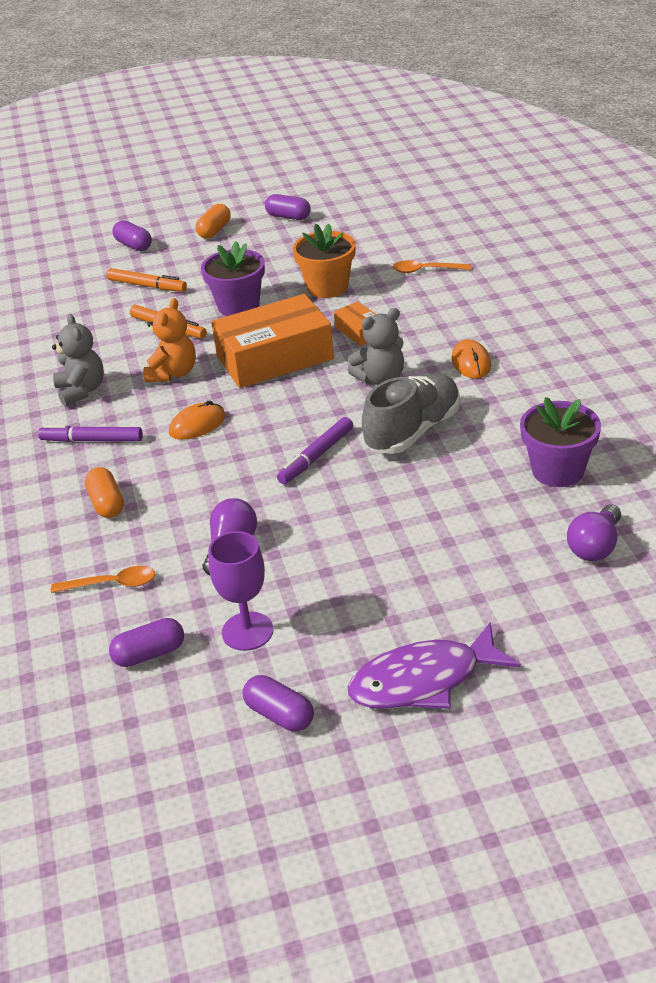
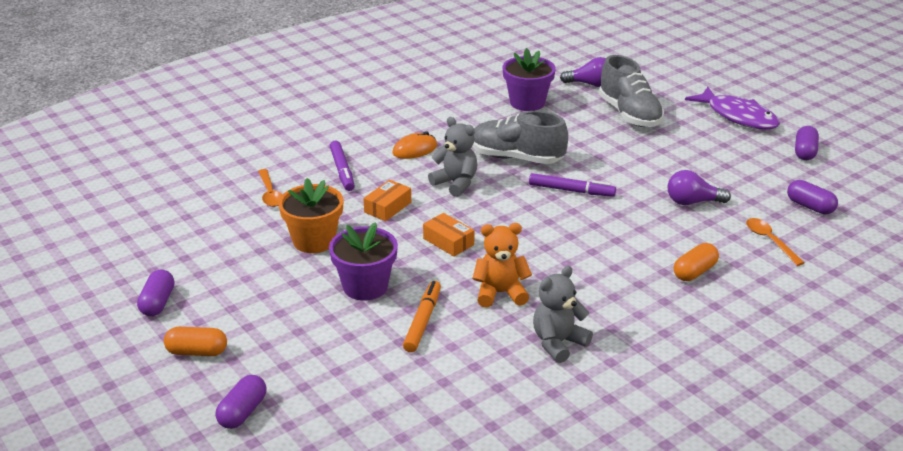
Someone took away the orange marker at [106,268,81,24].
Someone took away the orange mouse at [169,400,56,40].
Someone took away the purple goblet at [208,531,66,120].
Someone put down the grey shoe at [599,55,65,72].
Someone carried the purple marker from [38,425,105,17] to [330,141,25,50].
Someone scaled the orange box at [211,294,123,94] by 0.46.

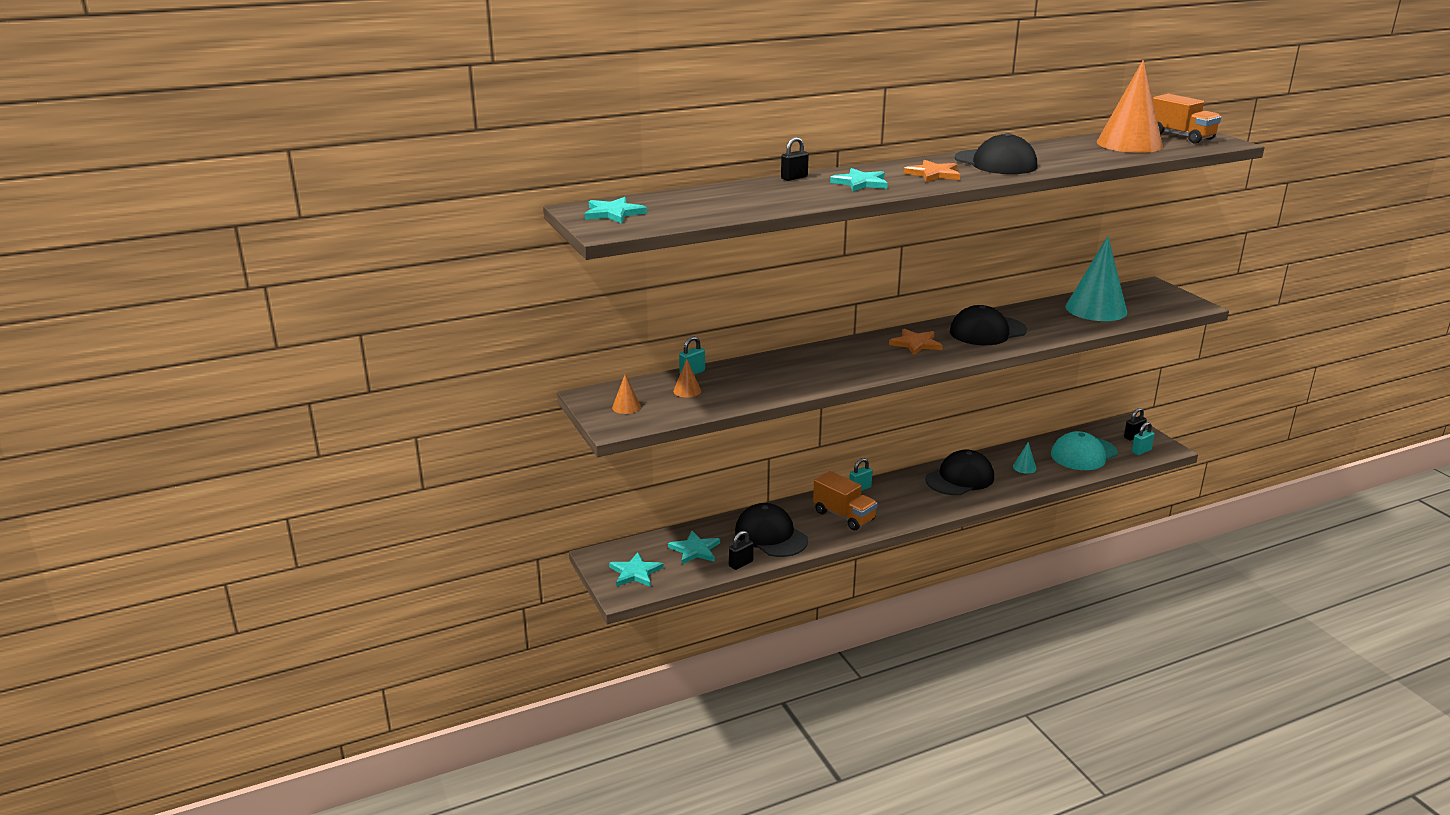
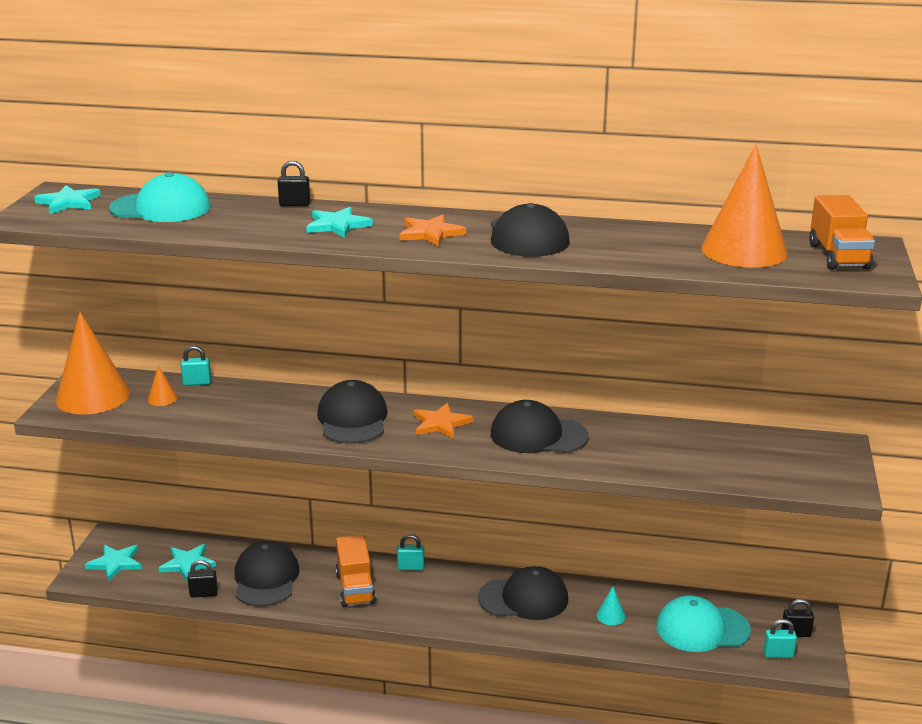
Someone took away the turquoise cone at [1066,236,61,85].
Someone put down the turquoise cap at [109,172,102,50].
Someone put down the black cap at [317,380,71,64].
Someone scaled the orange cone at [612,374,29,40] by 2.48.

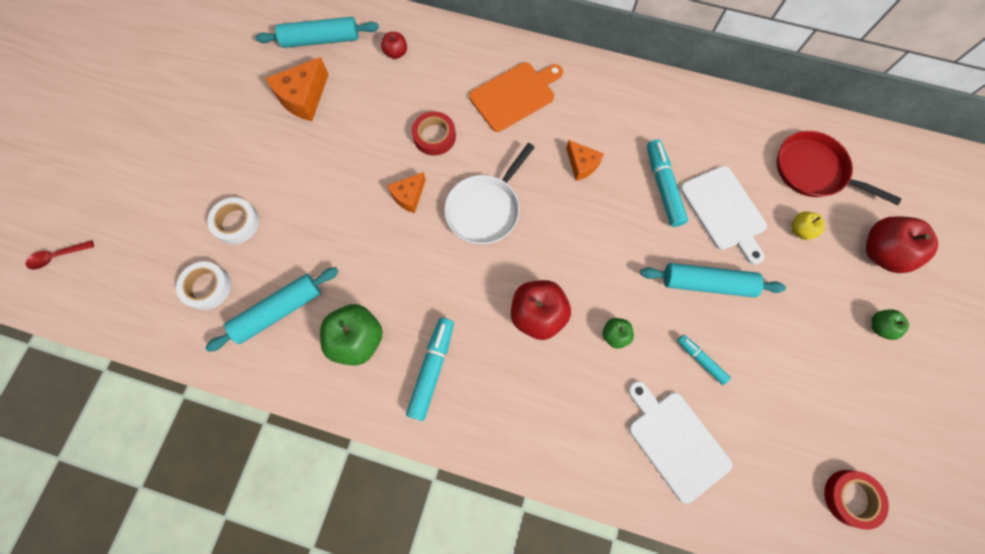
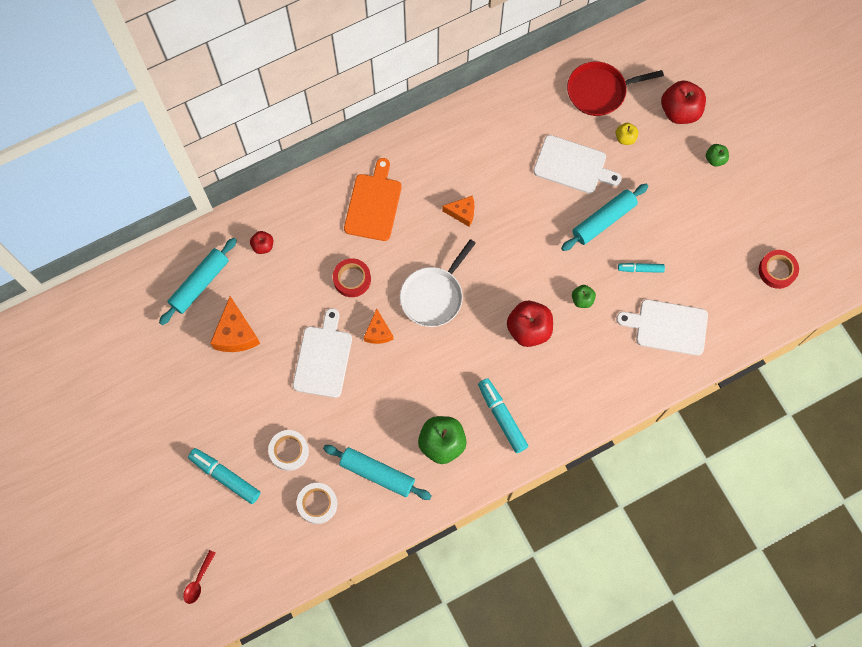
Someone put down the white cutting board at [293,308,59,90].
Someone carried the turquoise marker from [647,139,41,88] to [188,448,73,56].
Someone rotated the turquoise rolling pin at [205,267,134,85] by 75 degrees counterclockwise.
Someone rotated the white pan at [444,143,91,101] by 45 degrees clockwise.

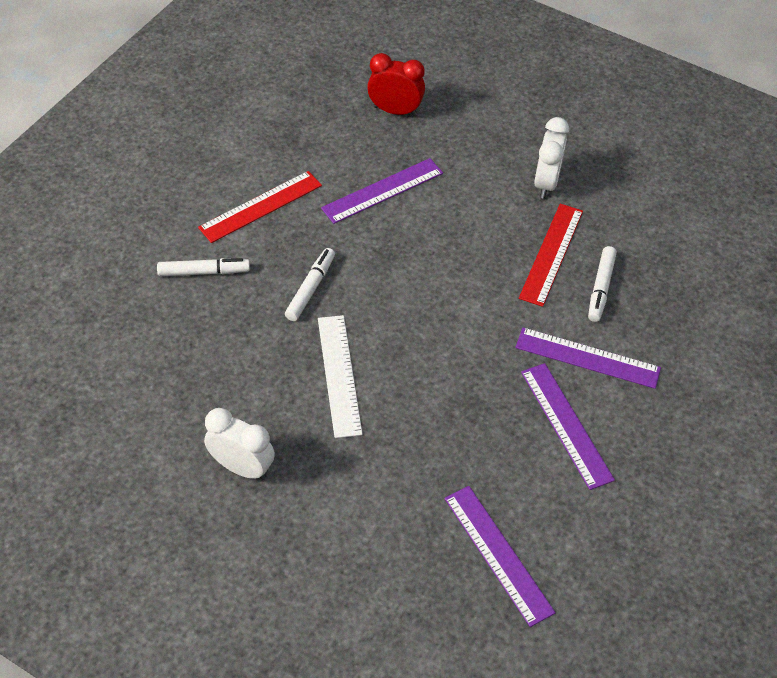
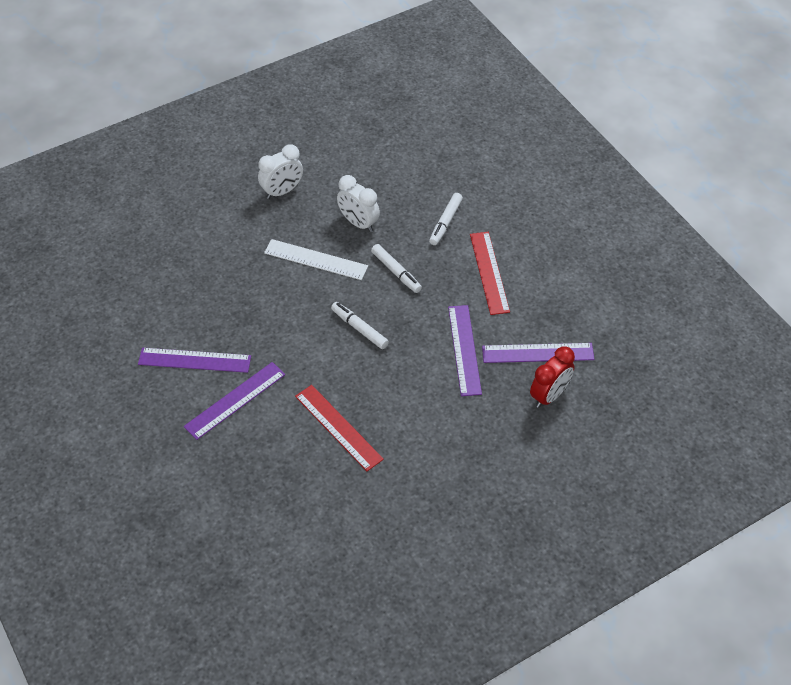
Someone carried the purple ruler from [445,486,111,141] to [482,343,112,20].
Someone carried the white clock from [534,117,35,81] to [337,175,43,57].
Someone carried the white marker from [588,246,29,76] to [331,302,58,47].

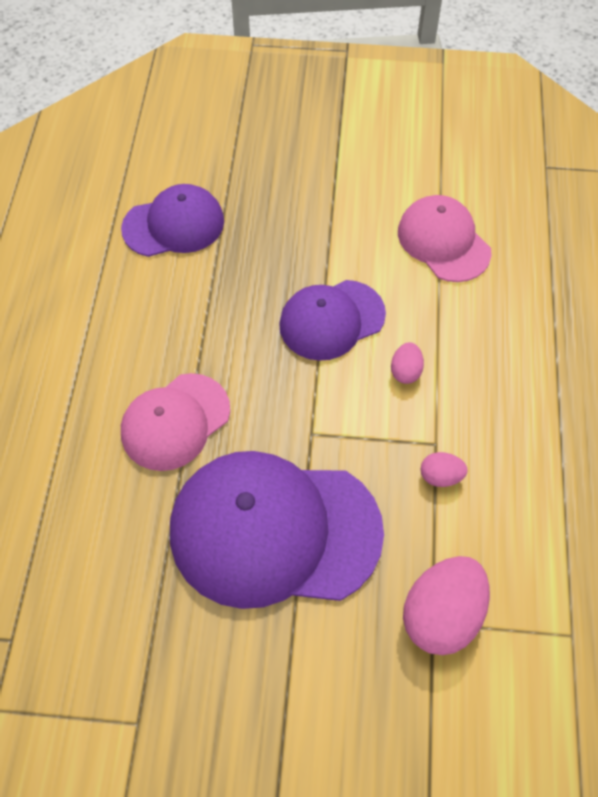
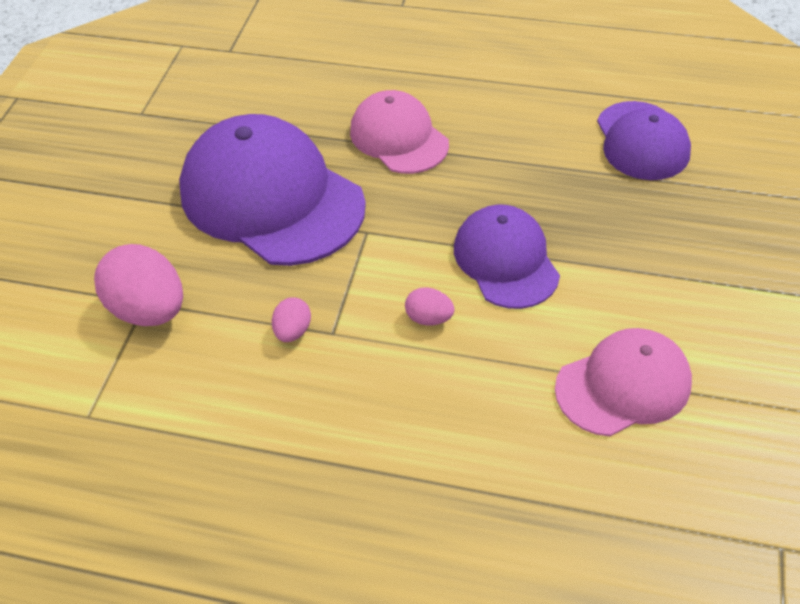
Someone rotated the purple cap at [170,451,214,158] by 60 degrees counterclockwise.

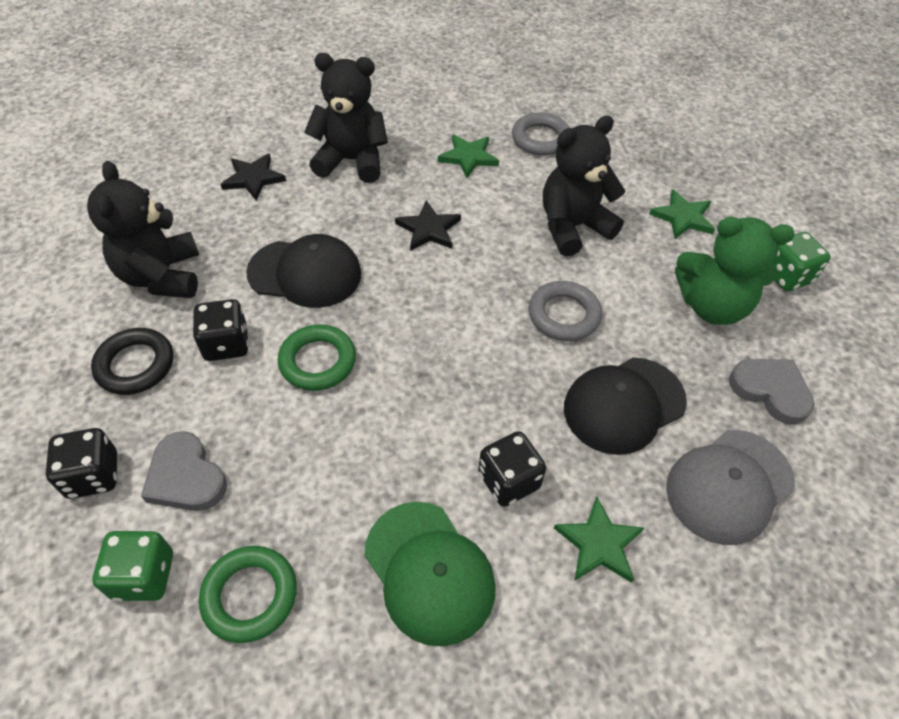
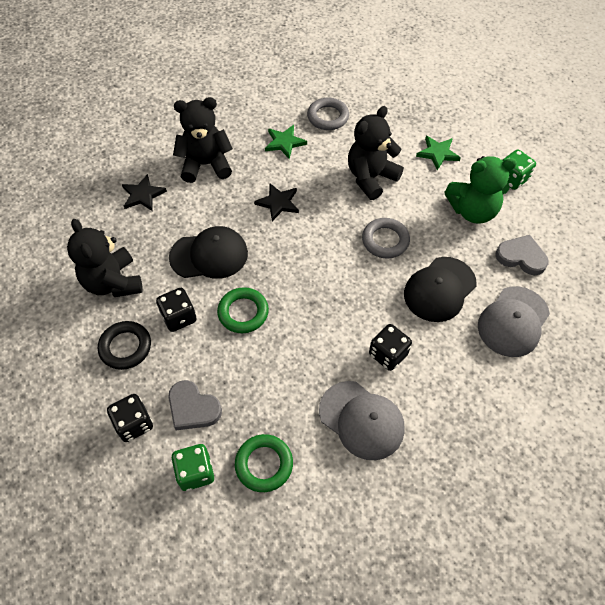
Someone took away the green star at [554,497,90,86].
Someone repainted the green cap at [364,502,132,144], which became the grey cap at [319,381,86,79].

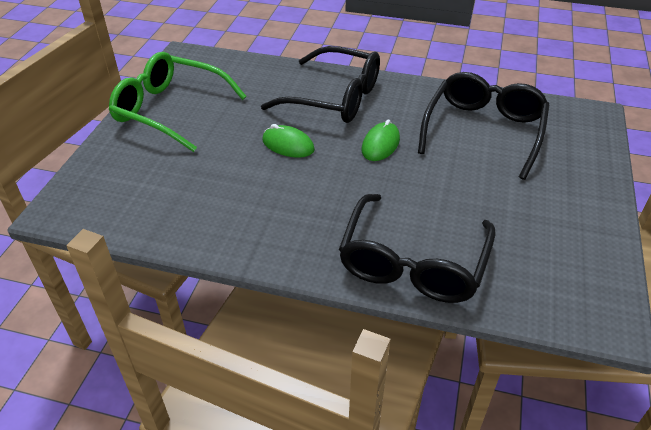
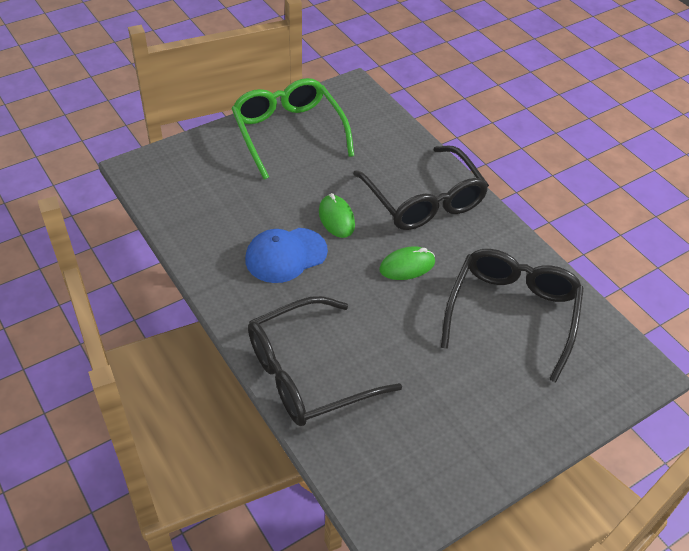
Someone put down the blue cap at [245,228,83,55].
Someone rotated the black glasses at [418,72,132,108] by 45 degrees counterclockwise.

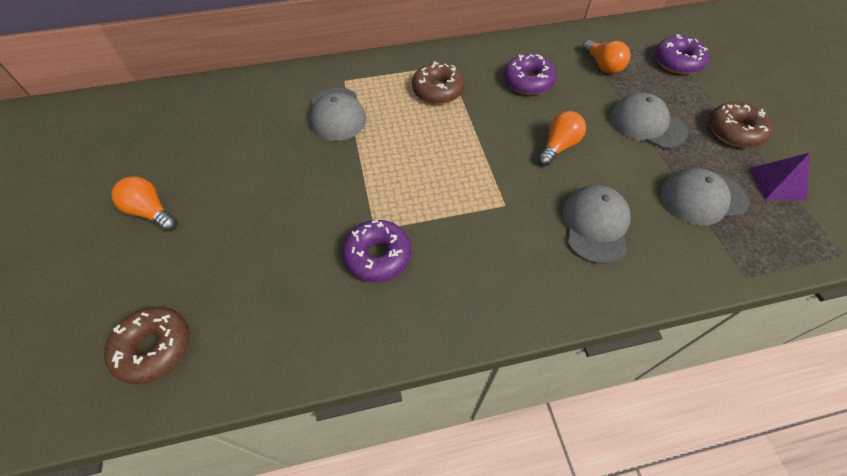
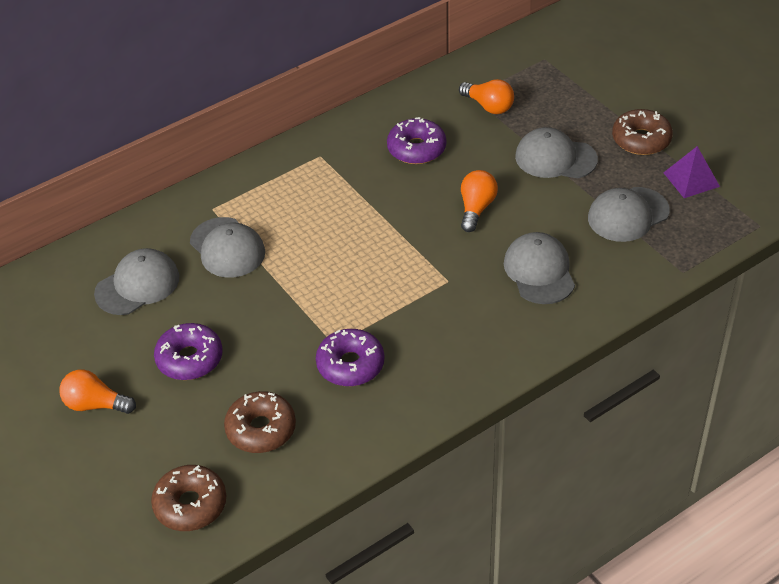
Someone put down the grey cap at [94,248,85,67].
Someone carried the brown donut from [412,61,53,43] to [224,391,72,62].
Someone carried the purple donut from [655,34,54,40] to [154,323,69,57].

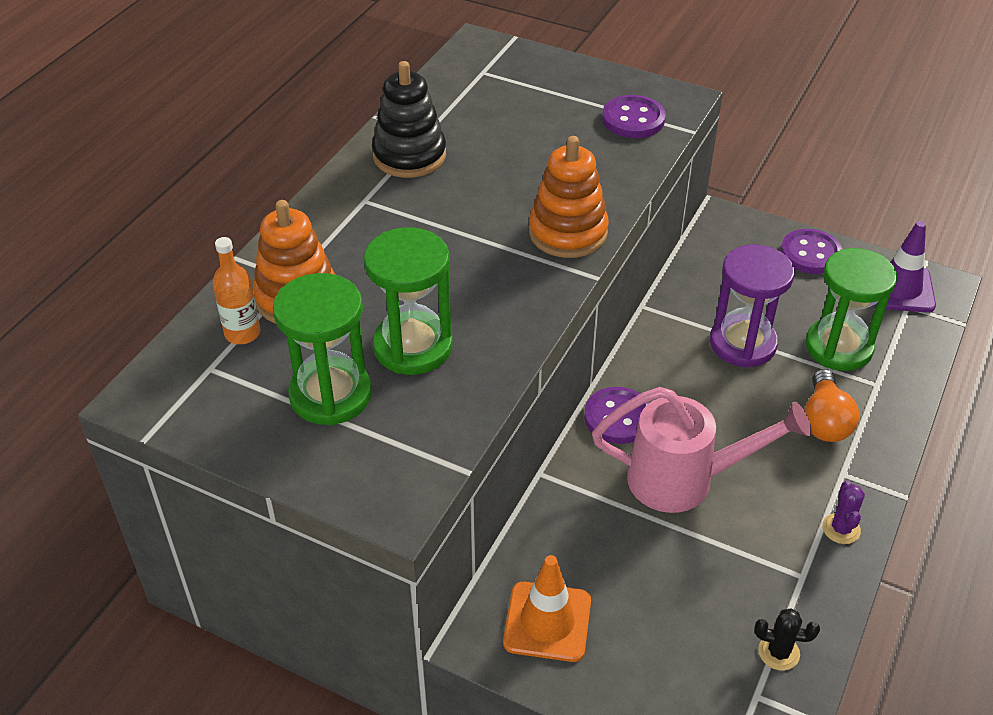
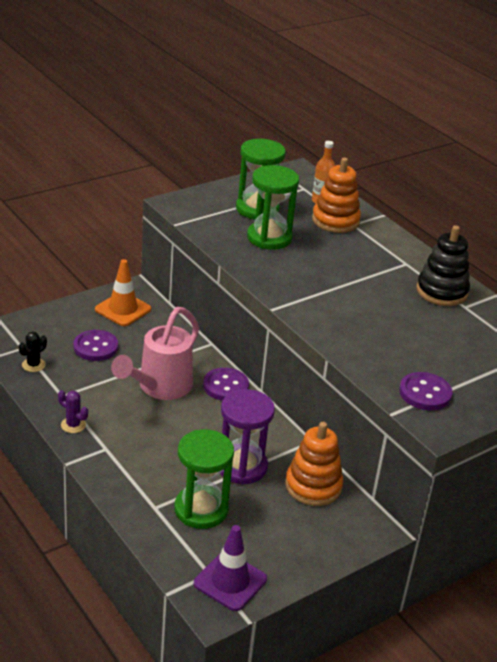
Someone took away the orange light bulb at [804,369,56,73].
Someone carried the orange stacking toy from [529,136,80,122] to [285,422,58,84].
Someone carried the purple button from [781,229,61,45] to [74,330,44,31].

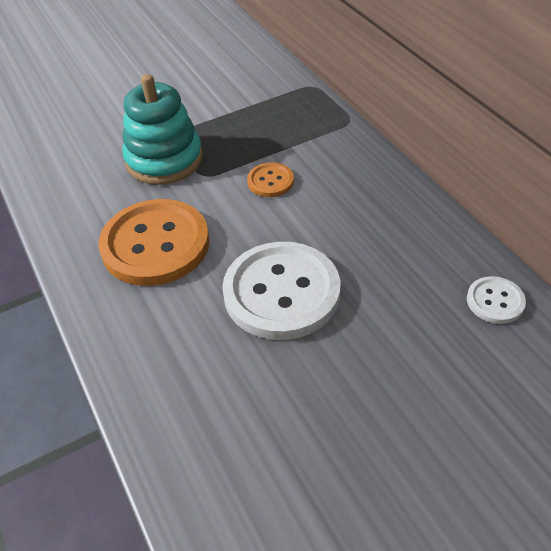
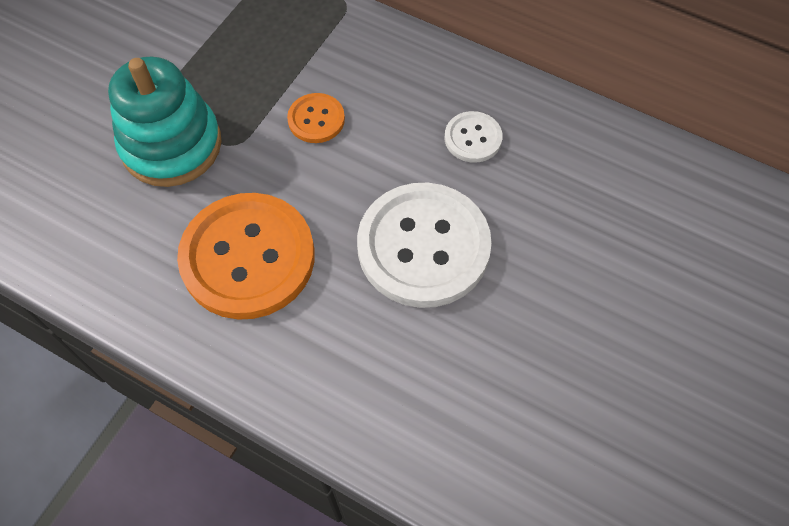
Someone carried the white button from [467,276,59,48] to [445,111,58,52].

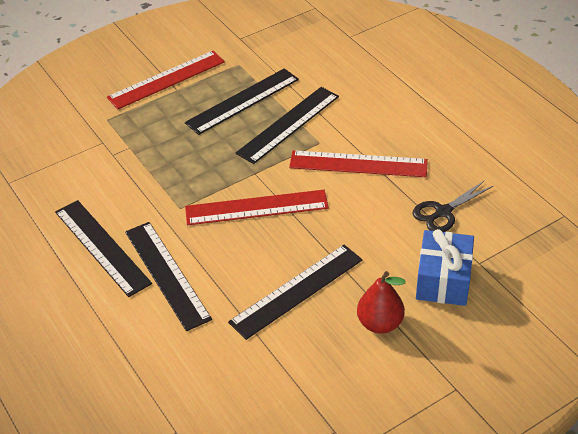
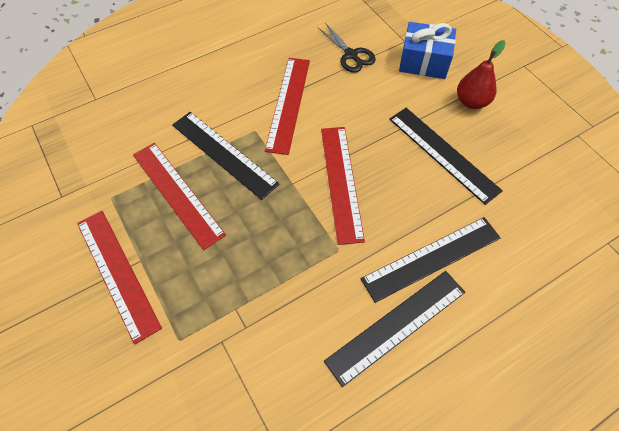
Someone repainted the black ruler at [185,68,114,67], which became the red ruler at [133,143,93,107].

